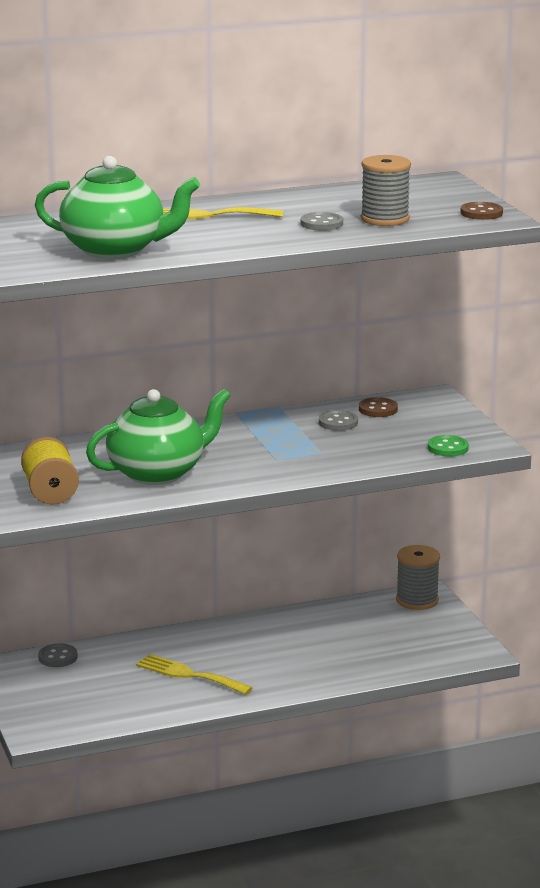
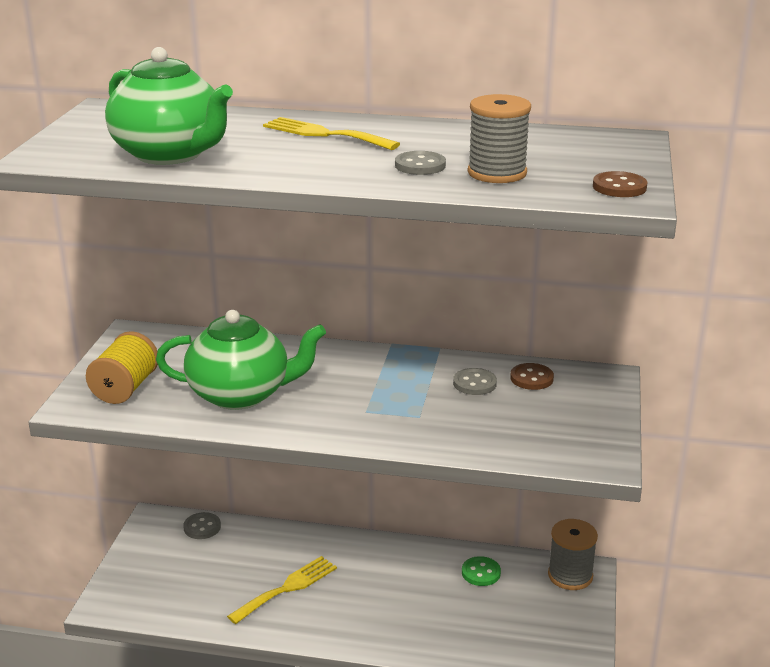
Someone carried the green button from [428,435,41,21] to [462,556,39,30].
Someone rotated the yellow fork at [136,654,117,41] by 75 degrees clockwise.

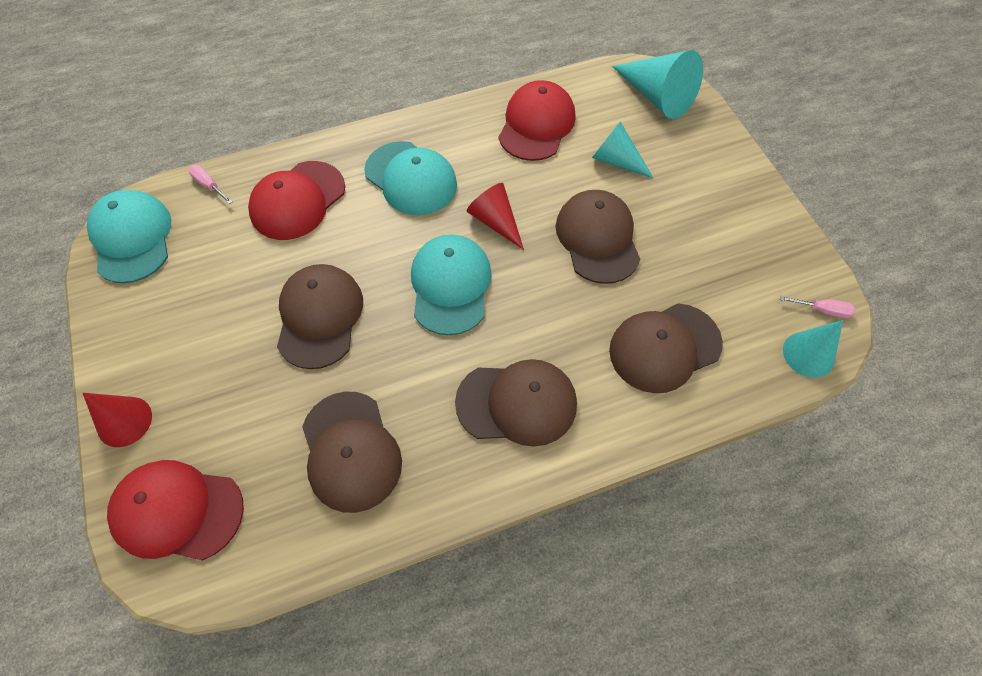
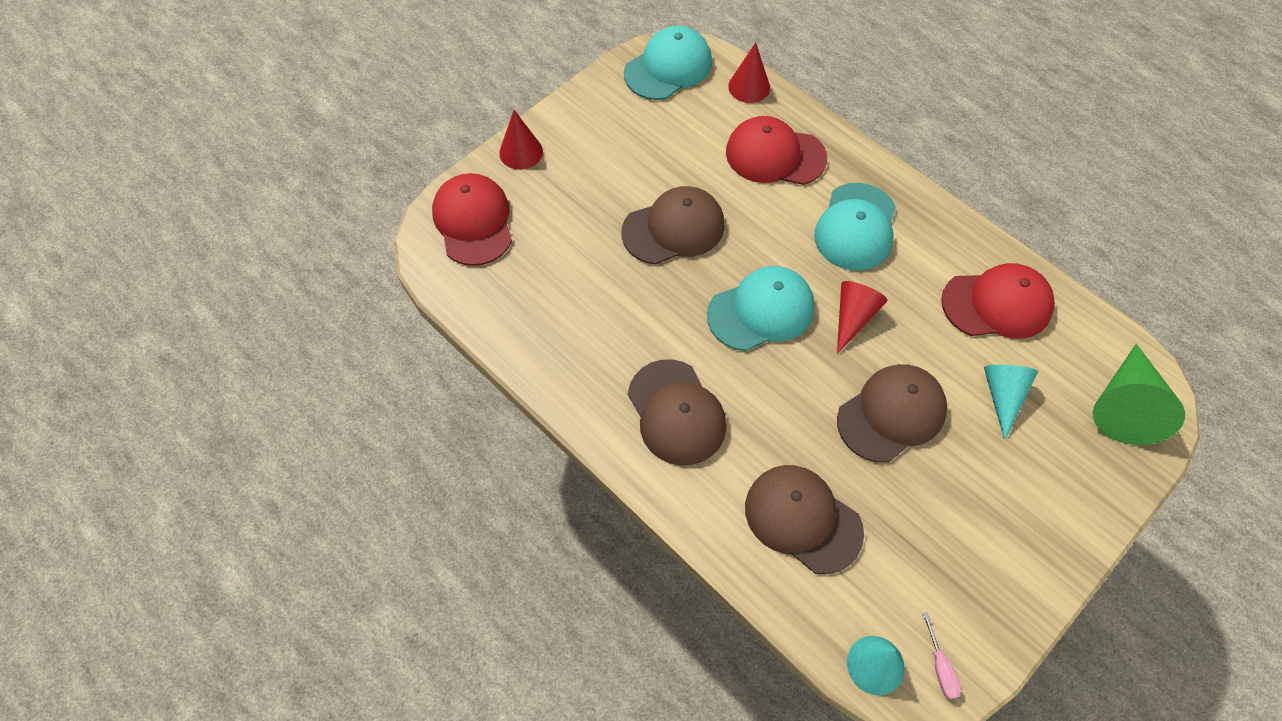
Someone took away the brown cap at [302,391,100,122].
Someone swapped the pink screwdriver at [188,165,45,39] for the red cone at [728,42,42,61].
Someone repainted the turquoise cone at [612,50,91,69], which became the green cone at [1093,344,92,101].

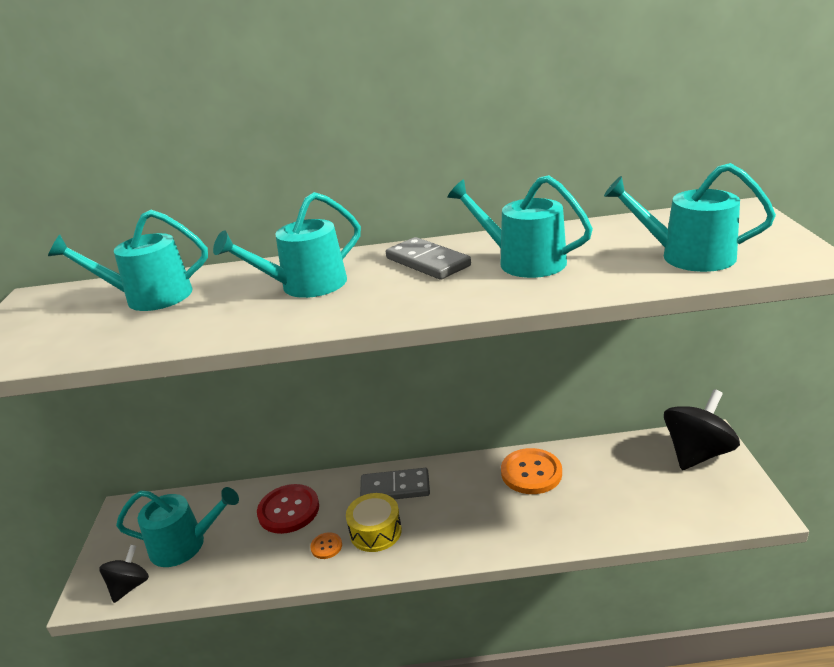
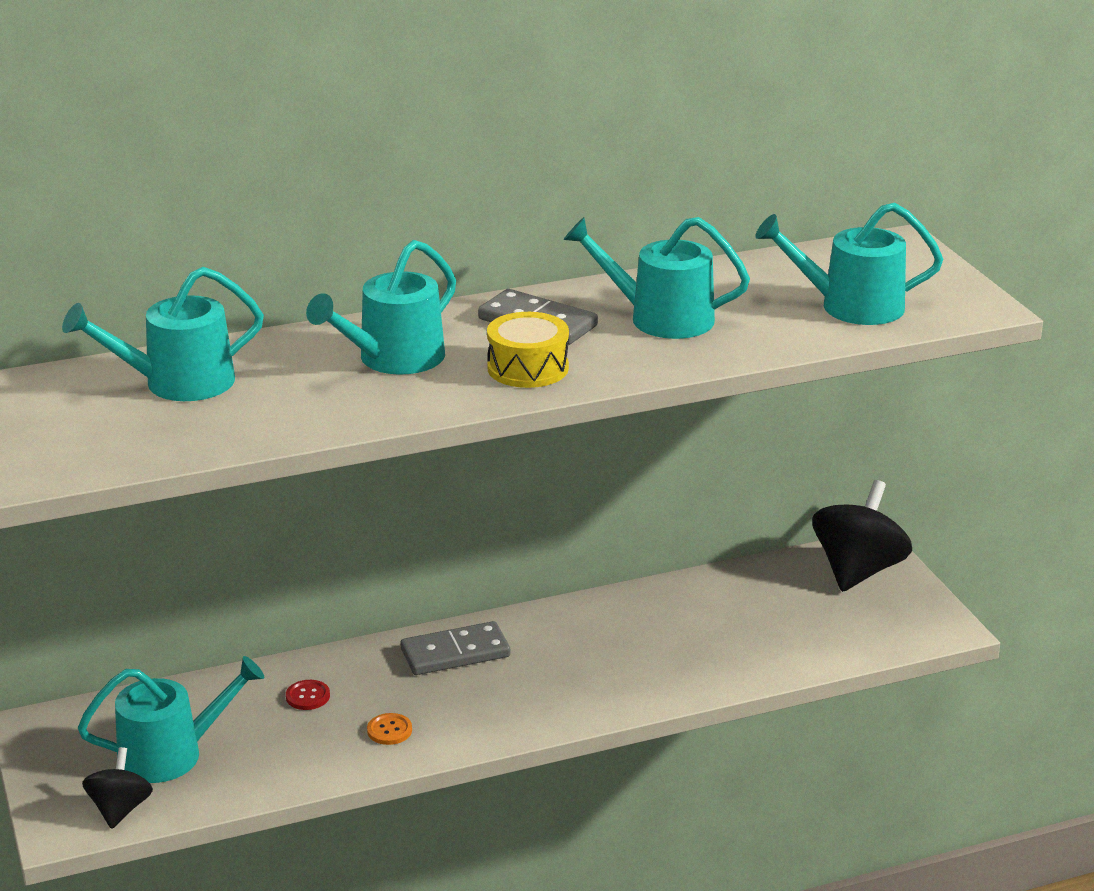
Someone took away the orange button at [501,448,61,46].
Someone carried the yellow drum from [346,493,56,59] to [487,312,82,76].
Someone scaled the red button at [257,484,62,50] by 0.48.

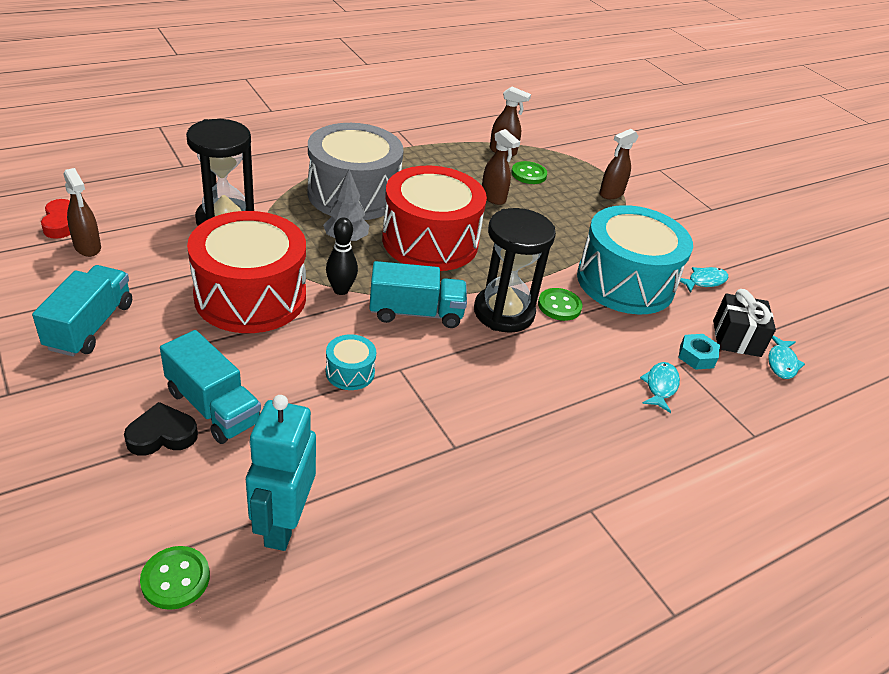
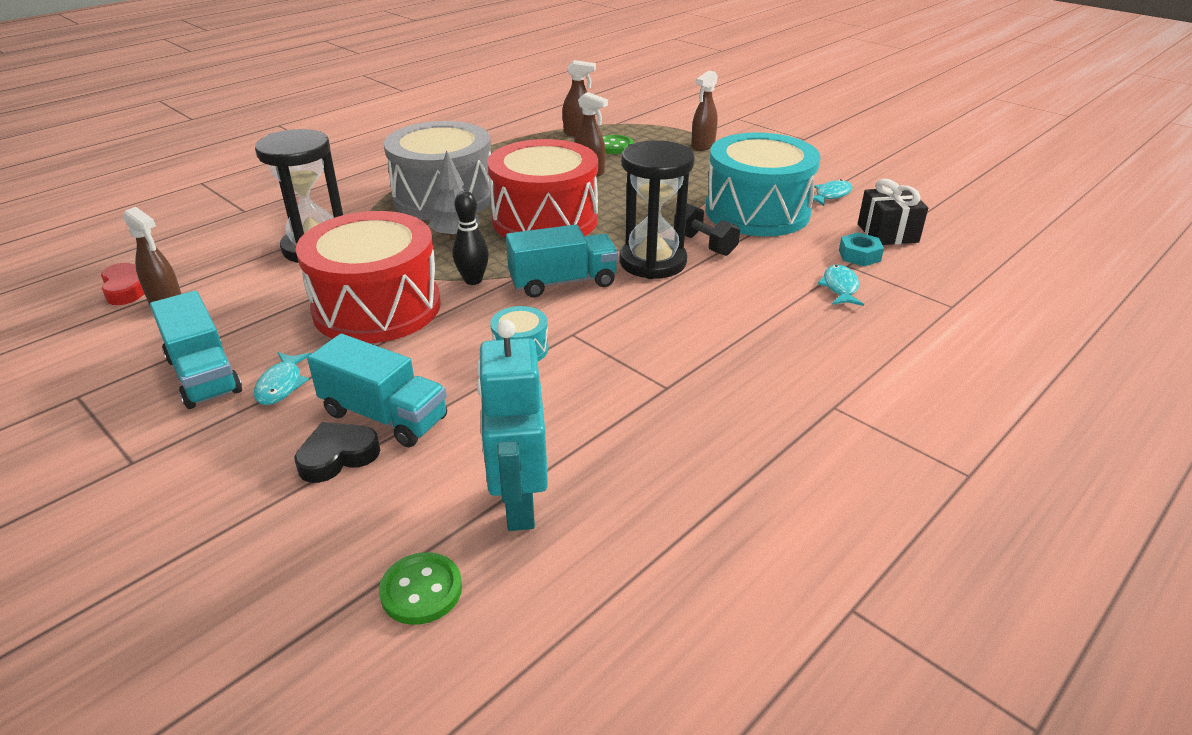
Someone carried the turquoise fish from [768,336,37,43] to [254,352,57,53].
Someone swapped the green button at [538,288,45,33] for the black dumbbell at [674,203,66,53].
Someone rotated the turquoise truck at [32,265,100,92] by 150 degrees clockwise.

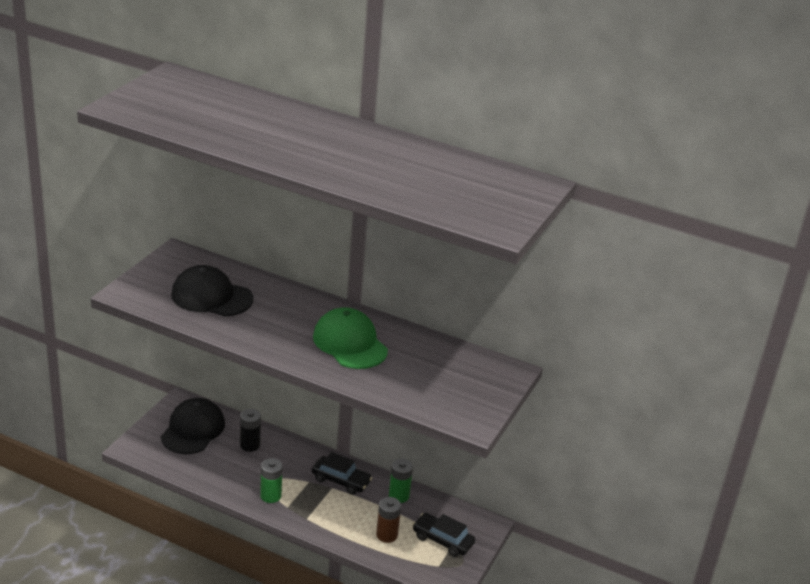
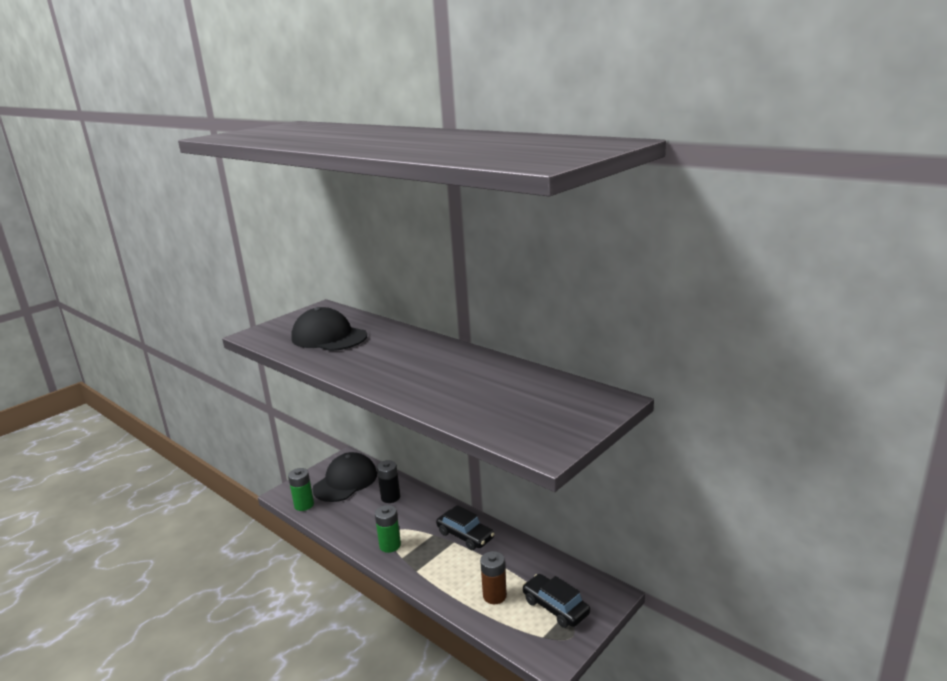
Someone took away the green cap at [313,307,75,62].
Someone carried the green battery from [389,459,24,44] to [288,468,26,43].

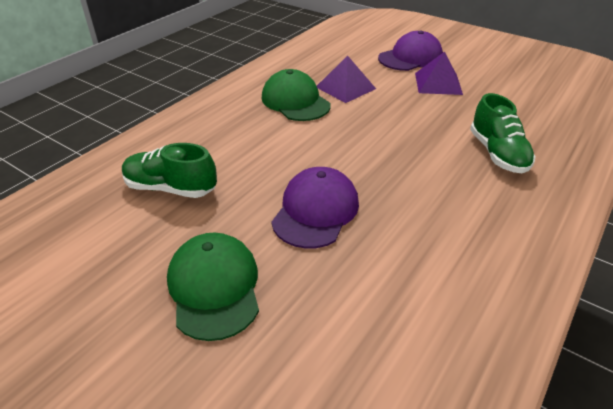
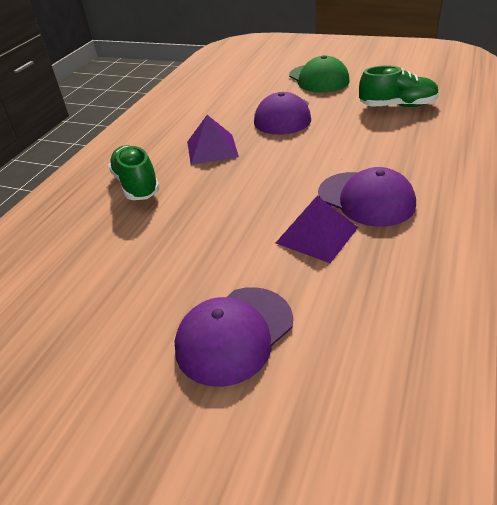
Someone carried the purple pyramid from [415,51,48,44] to [187,115,52,50].
Someone repainted the green cap at [262,69,69,52], which became the purple cap at [318,167,98,60].

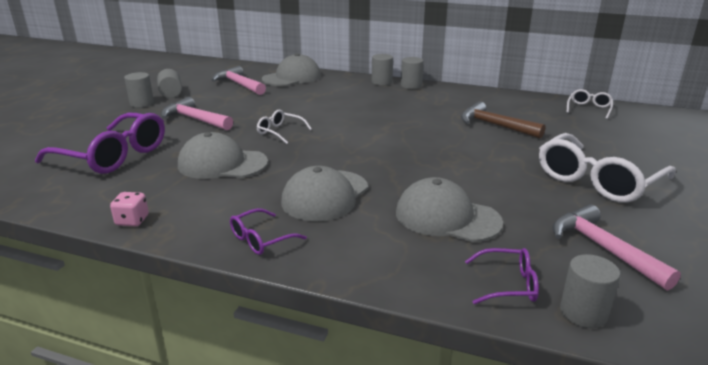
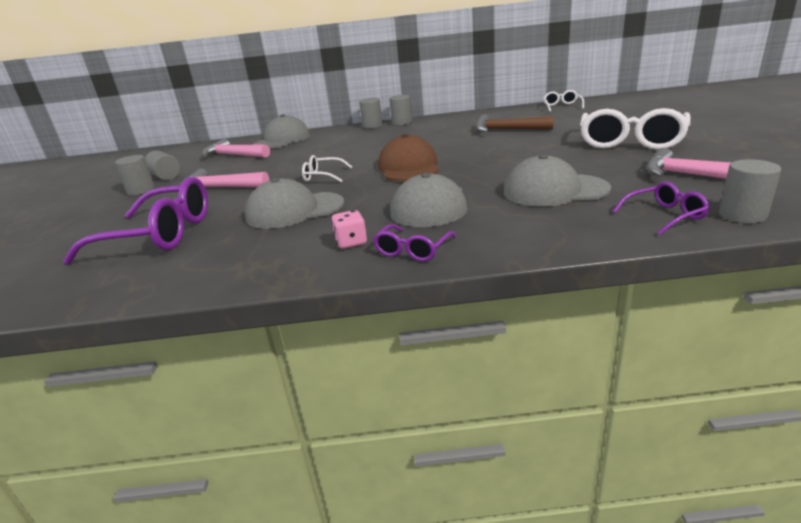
Someone put down the brown cap at [378,134,61,47].
Someone carried the pink dice from [110,192,39,34] to [331,210,36,39].

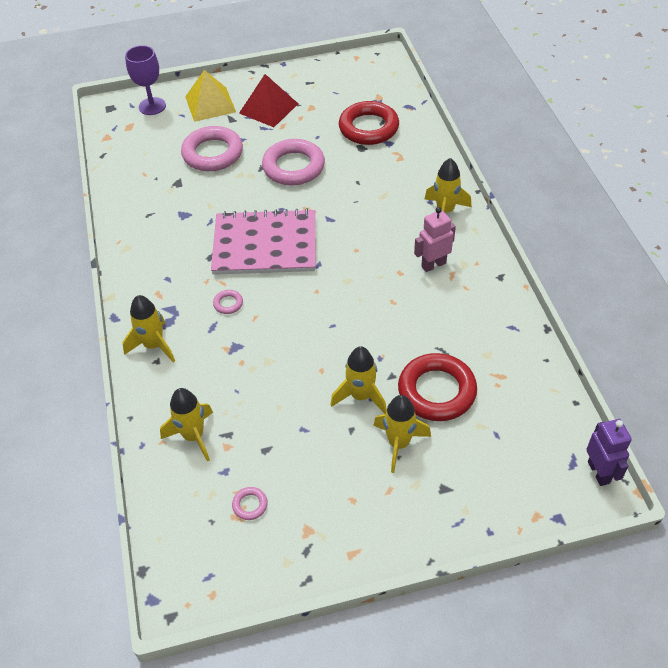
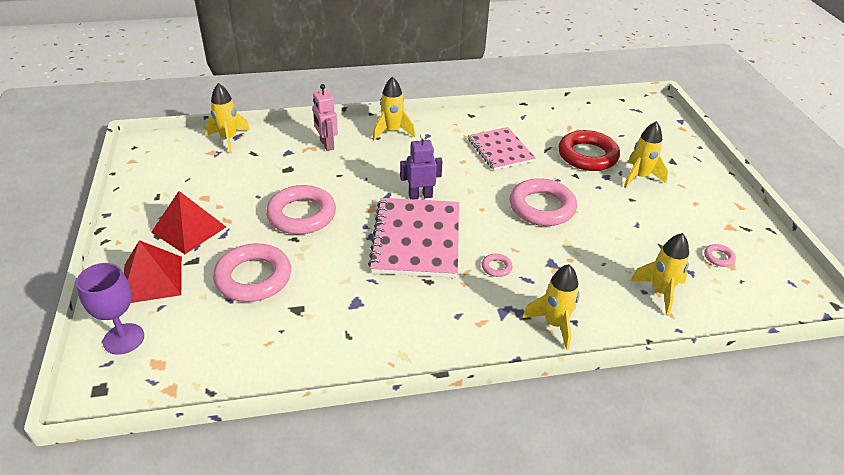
Someone took away the red ring at [339,101,60,44].
Someone put down the pink notebook at [468,127,67,43].
Someone put down the pink ring at [510,178,67,48].
Someone carried the yellow rocket from [330,346,57,68] to [205,83,45,70].
Someone carried the pink robot from [414,207,42,65] to [313,84,25,67].
Someone carried the purple robot from [586,419,46,67] to [400,133,42,66].
Someone repainted the yellow pyramid at [185,70,51,52], which became the red pyramid at [124,240,58,63].

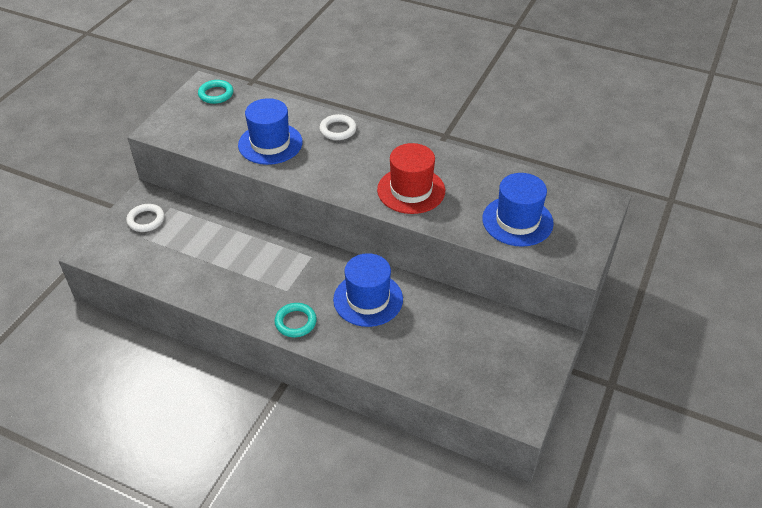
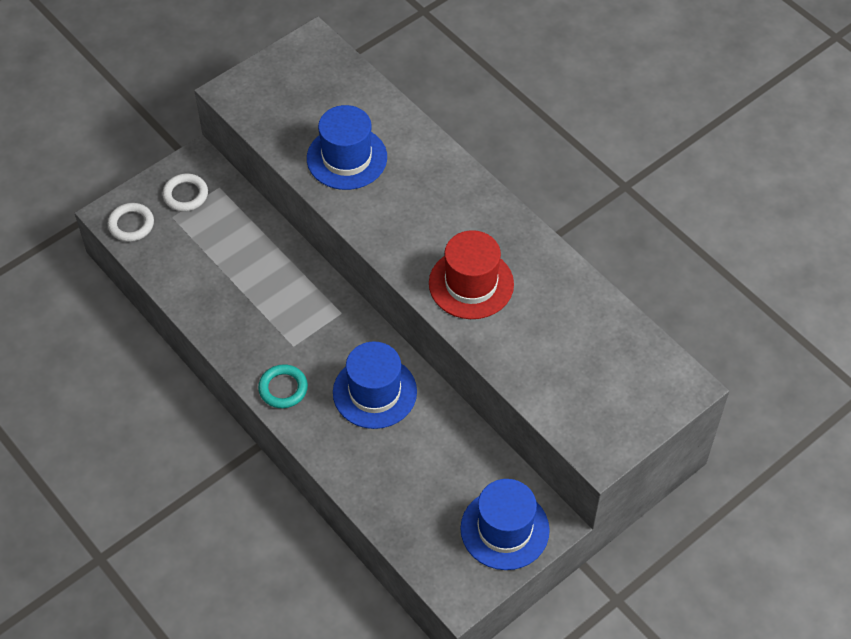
Someone took away the turquoise ring at [198,80,35,24].
Someone carried the white ring from [320,114,37,26] to [108,203,46,39].
Someone carried the blue hat from [482,173,72,74] to [460,479,90,91].

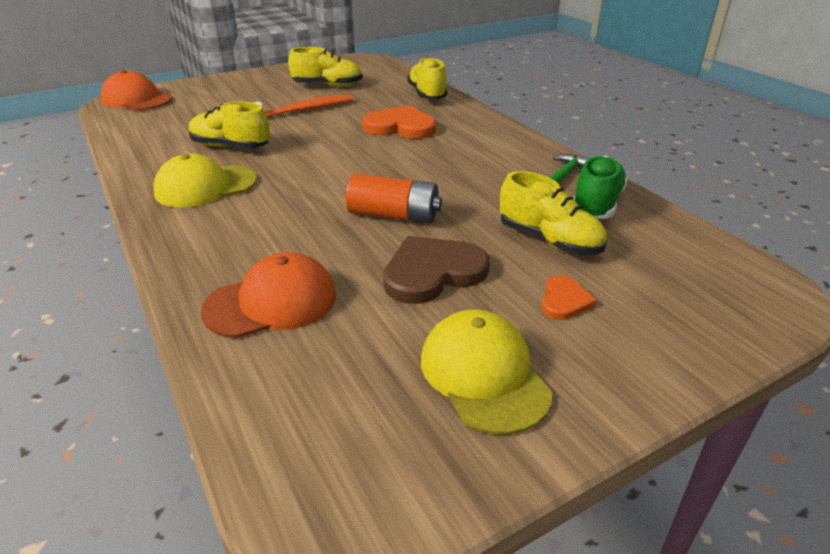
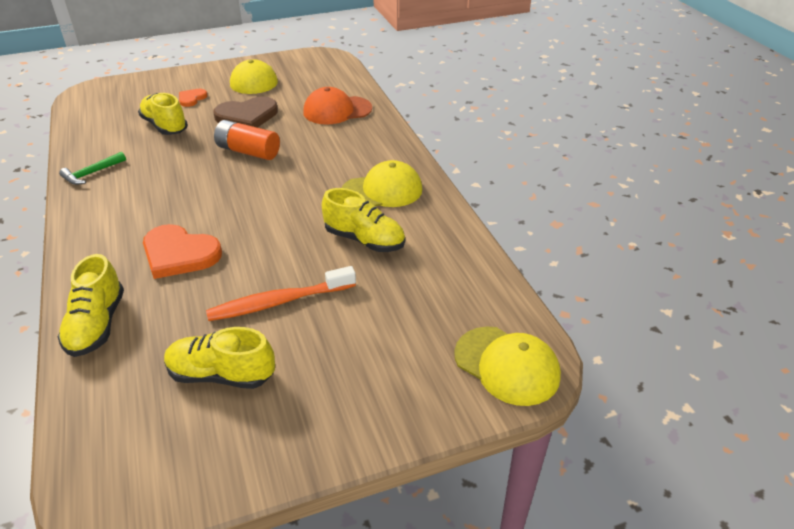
Someone took away the green shoe at [573,155,55,64].
Someone repainted the orange cap at [101,70,71,40], which became the yellow cap at [454,327,107,79].

